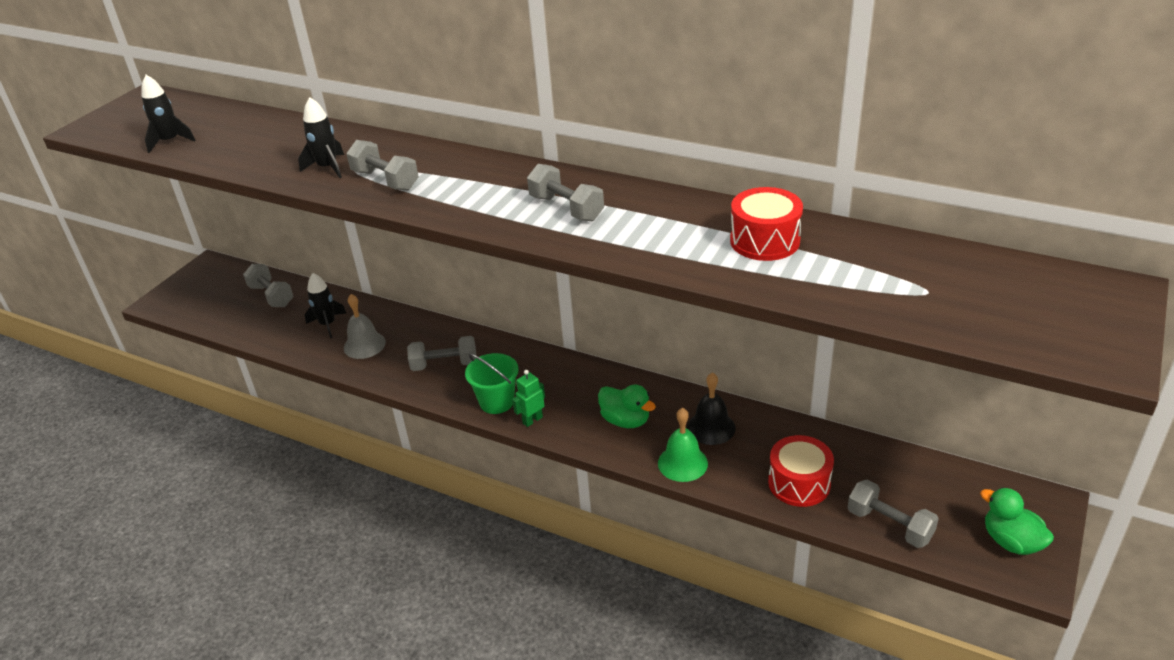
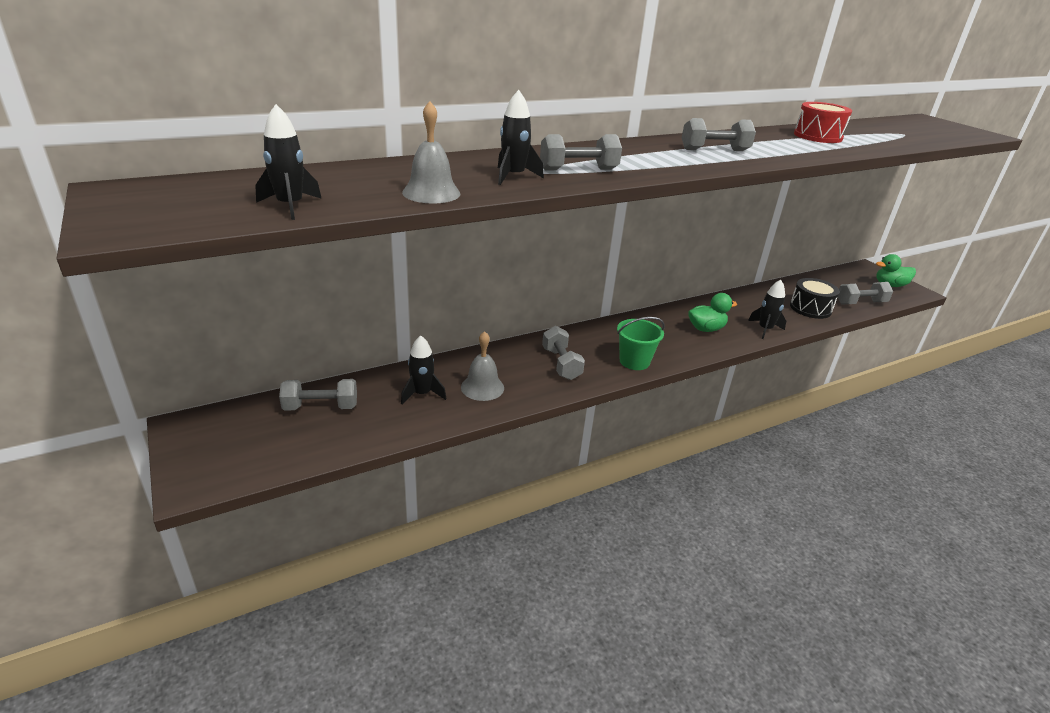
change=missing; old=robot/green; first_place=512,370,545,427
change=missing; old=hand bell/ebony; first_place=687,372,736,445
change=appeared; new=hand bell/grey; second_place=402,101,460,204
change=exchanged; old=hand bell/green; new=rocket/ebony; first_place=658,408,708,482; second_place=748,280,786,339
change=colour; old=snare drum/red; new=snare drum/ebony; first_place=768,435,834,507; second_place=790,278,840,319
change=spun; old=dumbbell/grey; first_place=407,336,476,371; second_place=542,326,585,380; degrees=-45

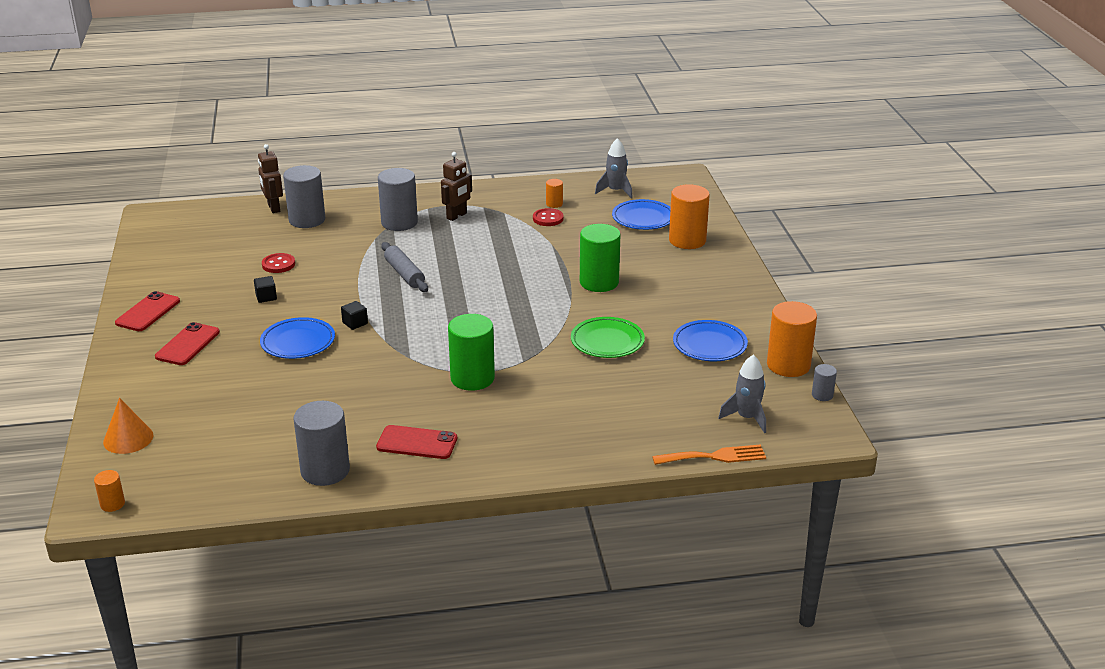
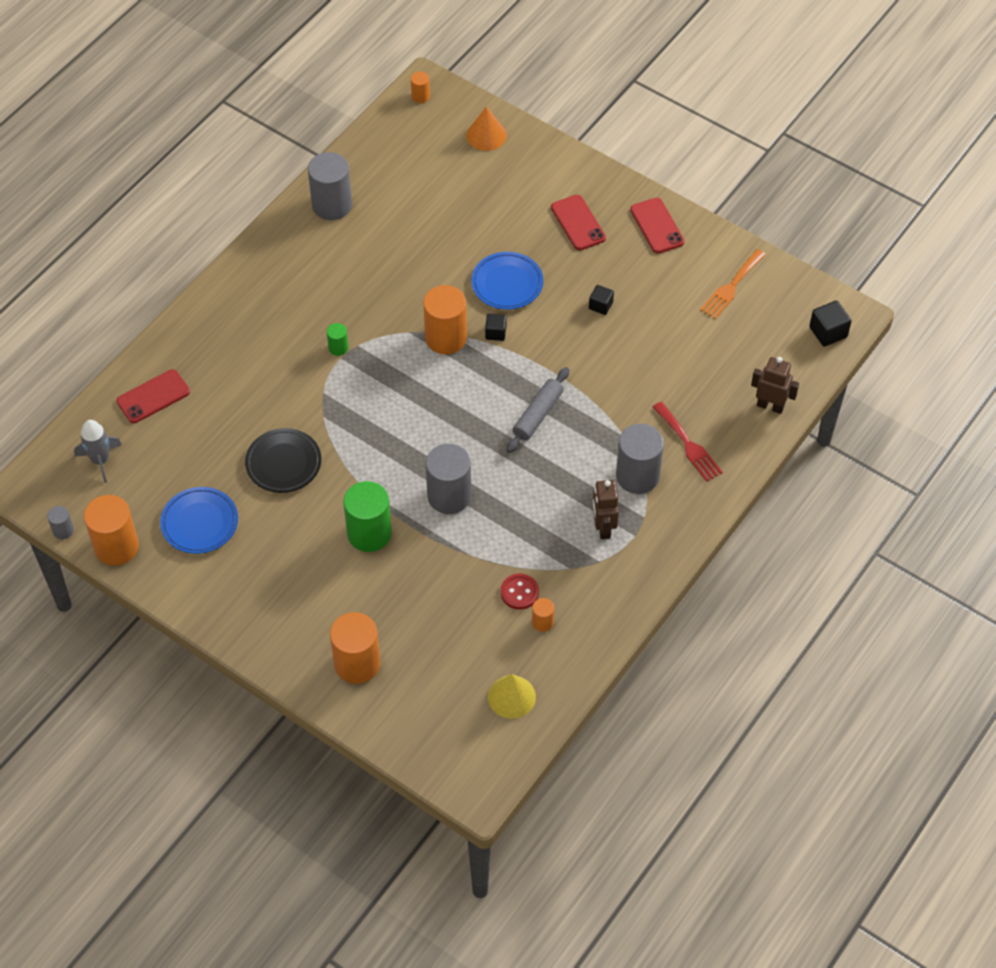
change=missing; old=button/red; first_place=262,253,295,273
change=missing; old=dinner plate/cobalt; first_place=612,199,671,230
change=appeared; new=cylinder/orange-coloured; second_place=423,285,467,354
change=appeared; new=table fork/red; second_place=653,402,723,482
change=appeared; new=block/ebony; second_place=809,300,851,347
change=relocated; old=cylinder/grey; first_place=283,165,325,228; second_place=426,444,471,514
change=relocated; old=smartphone/red; first_place=376,425,457,459; second_place=116,369,190,423
change=relocated; old=table fork/orange-coloured; first_place=652,444,766,465; second_place=700,249,766,319
change=exchanged; old=rocket/grey; new=cone shape/bright yellow; first_place=595,138,633,199; second_place=488,674,536,719
change=colour; old=dinner plate/green; new=dinner plate/ebony; first_place=571,317,645,358; second_place=245,428,321,493
change=spun; old=dough roller/grey; first_place=381,242,428,292; second_place=506,367,569,453; degrees=-75
change=size; old=cylinder/green; first_place=448,314,495,391; second_place=327,323,349,356; factor=0.48

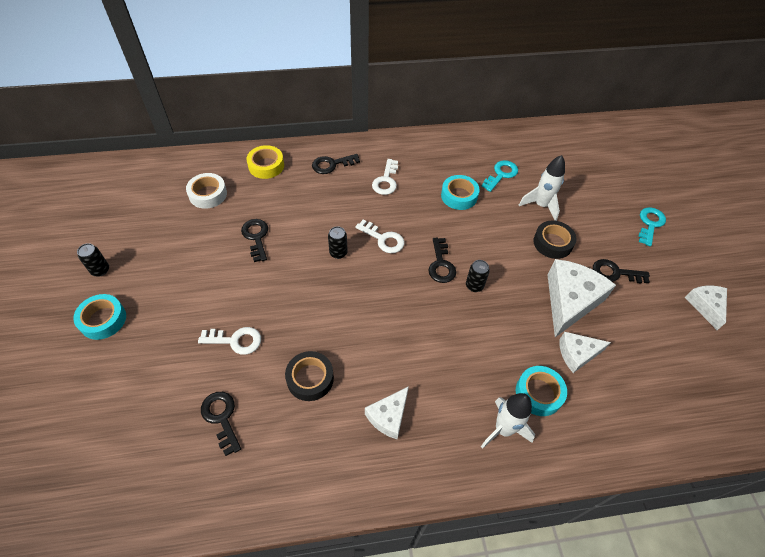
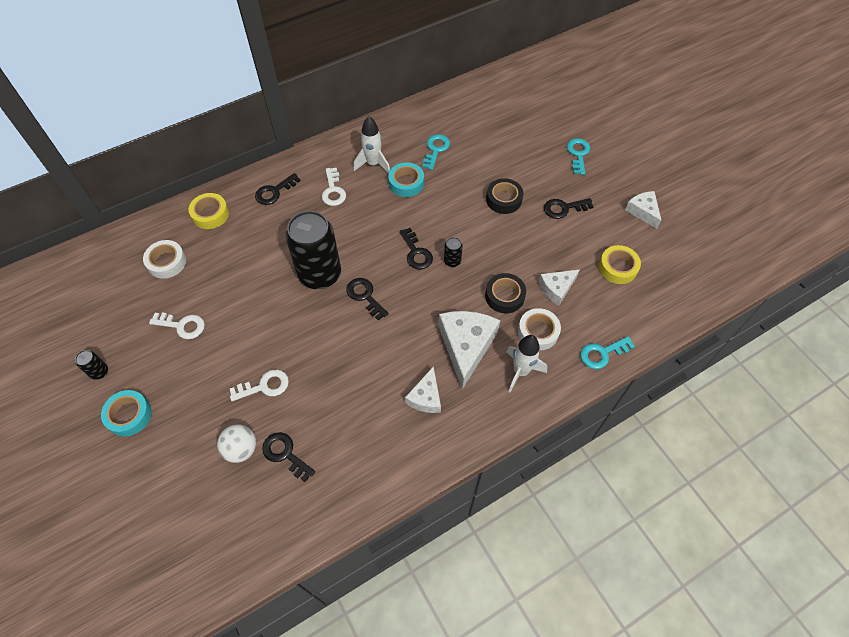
change=appeared; new=sphere/white; second_place=217,424,256,463
change=appeared; new=latchkey/teal; second_place=580,336,635,369
change=appeared; new=roll of tape/bright yellow; second_place=599,245,641,284
change=relocated; old=latchkey/ebony; first_place=241,219,268,262; second_place=346,278,389,320
change=relocated; old=roll of tape/ebony; first_place=285,351,334,401; second_place=485,273,526,313
change=relocated; old=latchkey/white; first_place=355,220,404,253; second_place=149,313,205,339
change=relocated; old=rocket/white; first_place=519,155,565,221; second_place=353,116,390,174
change=relocated; old=cheese wedge/white; first_place=548,259,616,337; second_place=439,311,501,389
change=colour; old=roll of tape/teal; new=roll of tape/white; first_place=516,366,567,416; second_place=518,308,561,350
change=size; old=soda can/ebony; first_place=328,226,348,259; second_place=286,211,341,289; factor=2.49

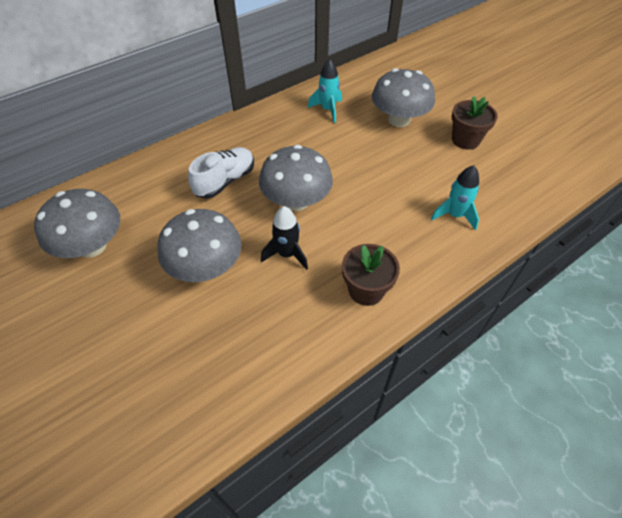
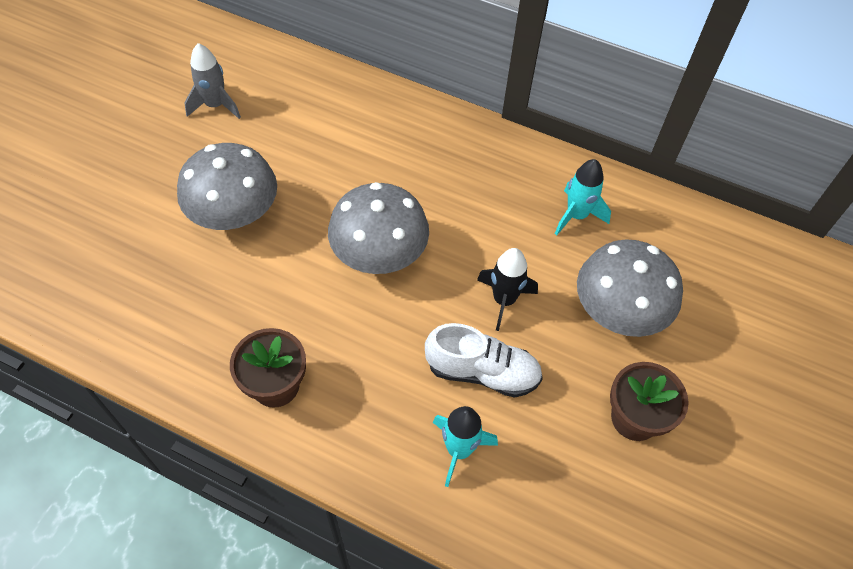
change=relocated; old=shoe/white; first_place=188,147,254,199; second_place=425,323,543,398
change=relocated; old=rocket/ebony; first_place=261,206,308,270; second_place=477,248,538,331
change=exchanged; old=mushroom/grey; new=rocket/grey; first_place=34,189,121,258; second_place=185,43,241,119

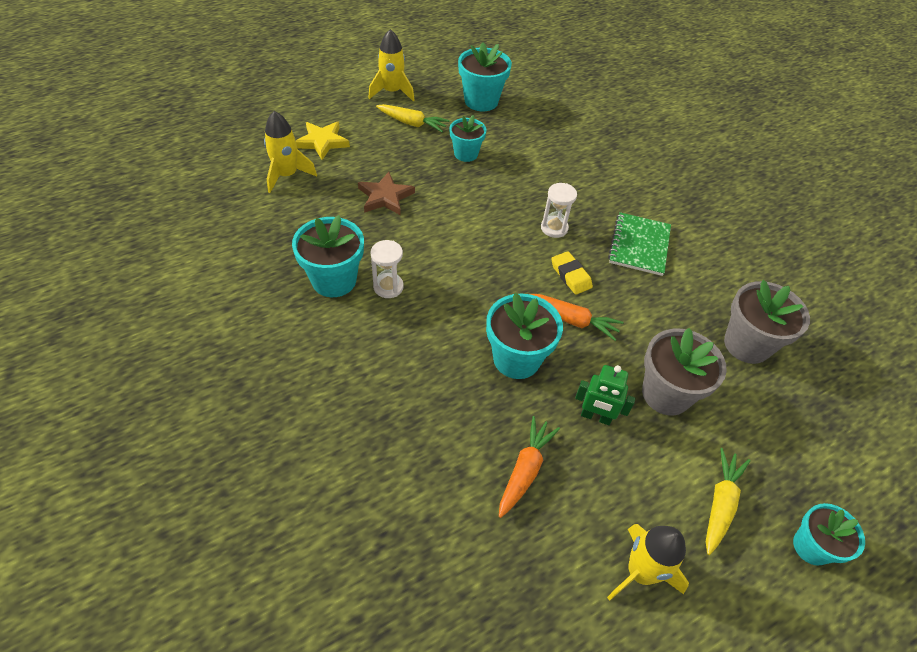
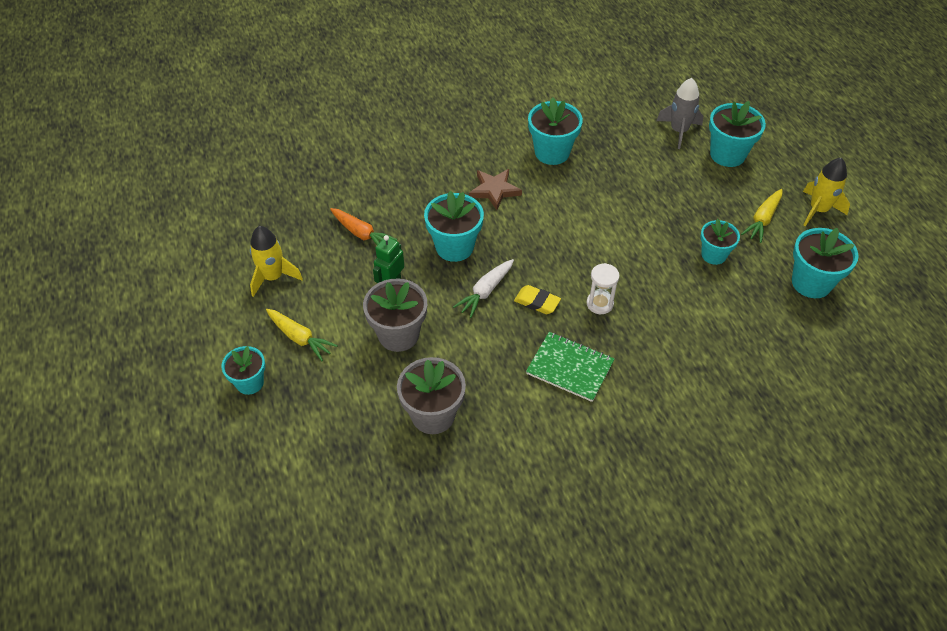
change=missing; old=sand timer/white; first_place=371,240,404,298
change=relocated; old=five-pointed star/dark brown; first_place=358,172,415,215; second_place=469,169,522,210
change=exchanged; old=five-pointed star/bright yellow; new=potted plant/teal; first_place=296,122,350,160; second_place=709,101,766,167
change=colour; old=rocket/bright yellow; new=rocket/grey; first_place=264,111,317,193; second_place=656,78,703,149
change=colour; old=toy carrot/orange-coloured; new=toy carrot/white; first_place=530,294,623,341; second_place=453,259,514,318
change=spun; old=eraser/bright yellow; first_place=551,251,593,295; second_place=514,285,561,314; degrees=45

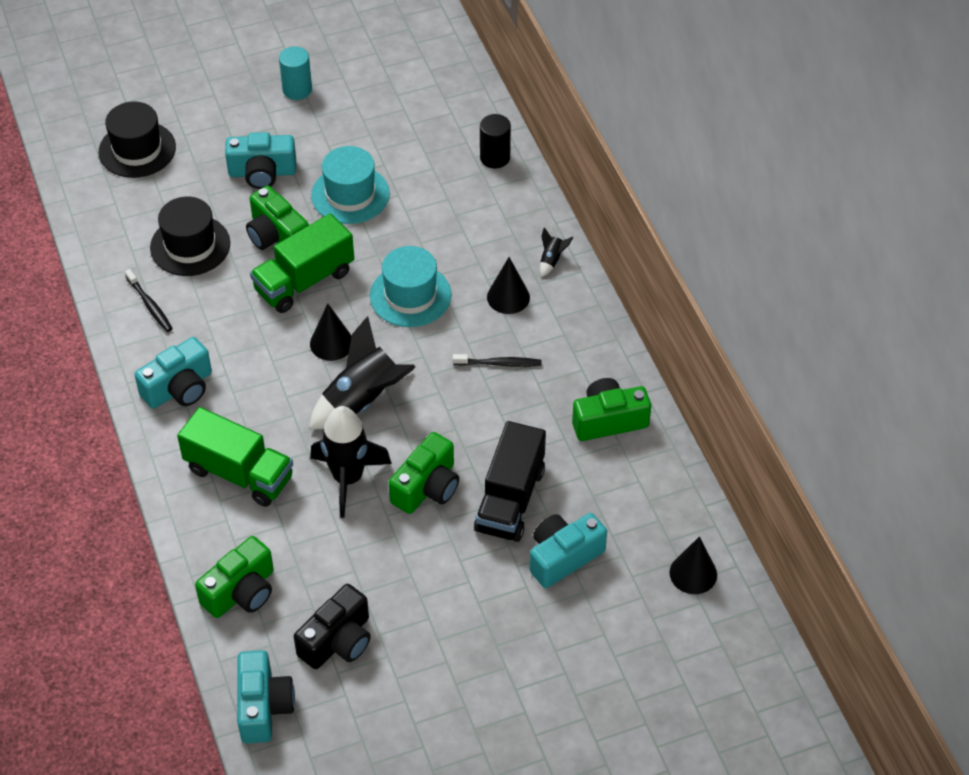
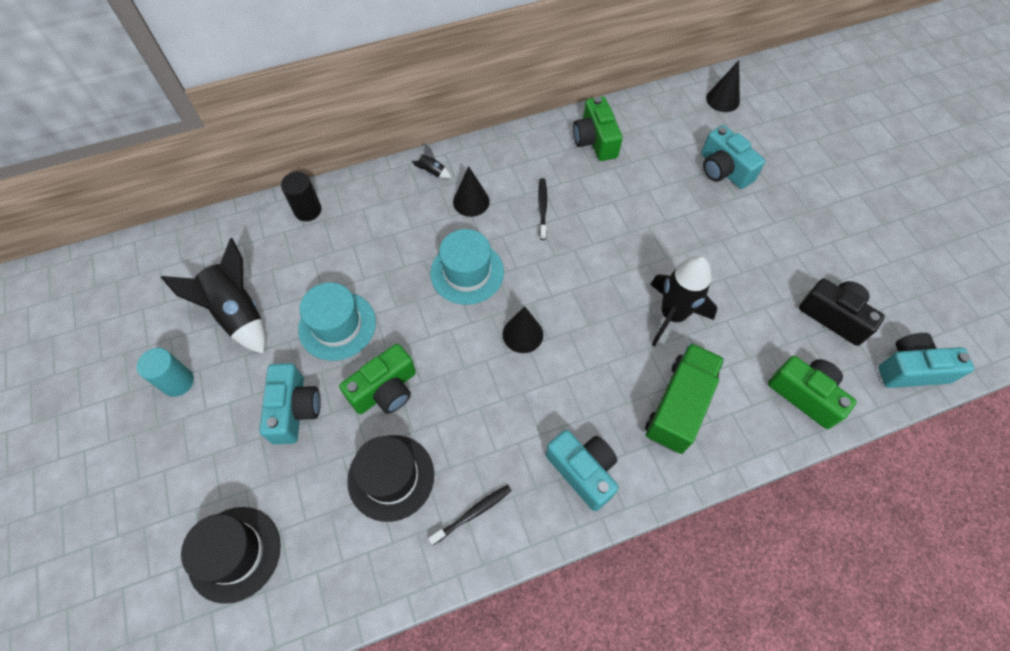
change=missing; old=lorry/green; first_place=250,213,354,313
change=missing; old=camera/green; first_place=389,432,459,514
change=missing; old=lorry/ebony; first_place=474,421,546,542
change=relocated; old=rocket/ebony; first_place=309,316,415,430; second_place=161,238,266,354

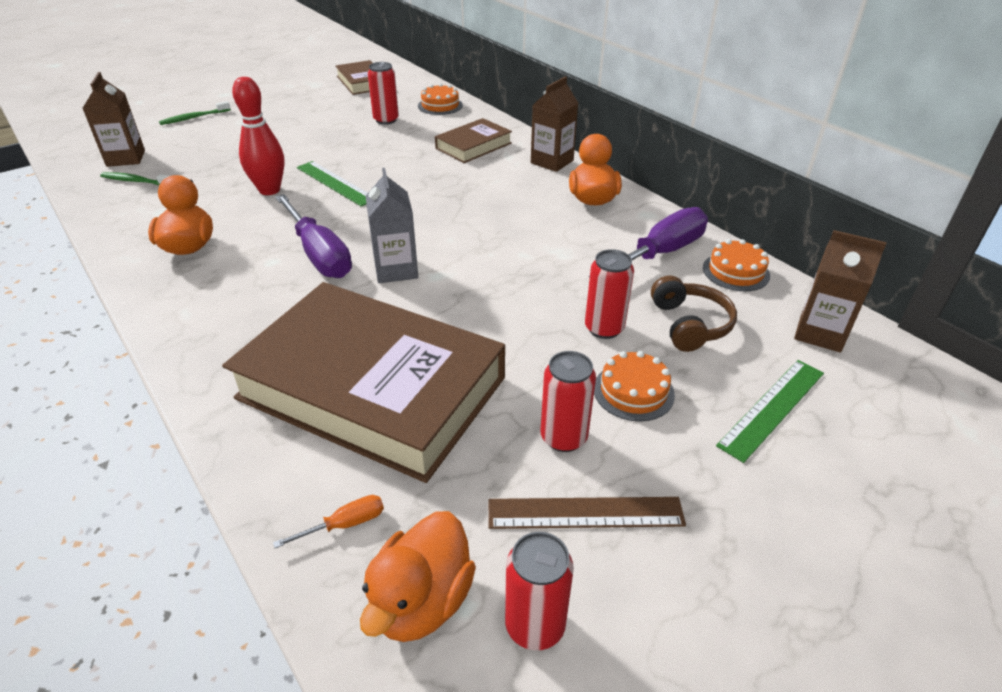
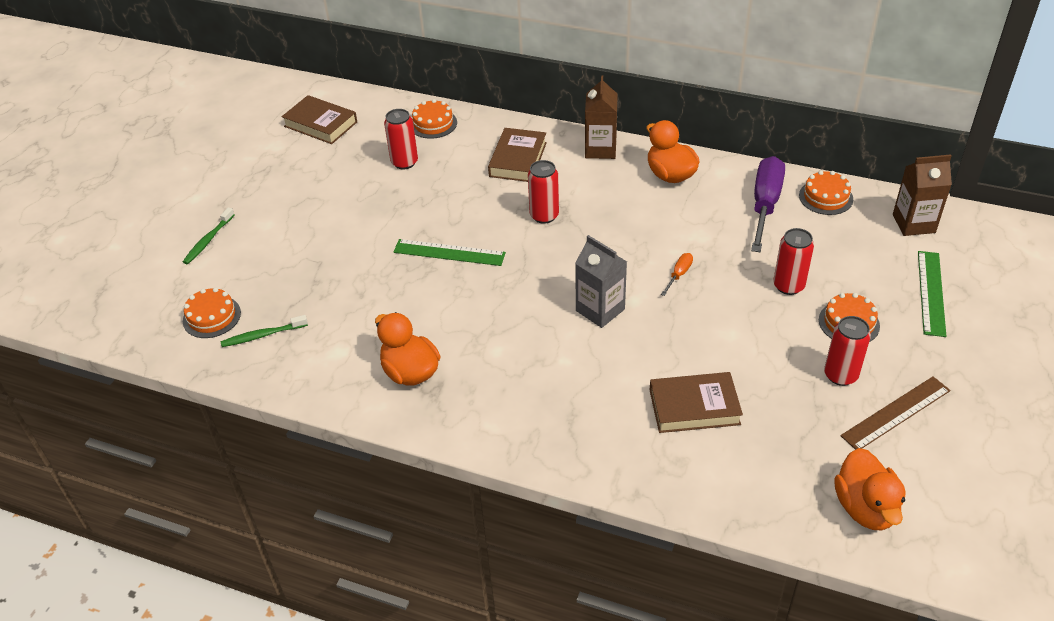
change=missing; old=skittle/red; first_place=232,77,285,195
change=missing; old=flat screwdriver/purple; first_place=275,194,352,278
change=missing; old=headphones/dark brown; first_place=651,276,737,352
change=relocated; old=flat screwdriver/orange-coloured; first_place=273,495,384,548; second_place=661,253,693,296
change=relocated; old=soda can/red; first_place=505,532,574,650; second_place=528,160,559,224
change=exchanged; old=juice carton/dark brown; new=cake/orange-coloured; first_place=82,72,145,167; second_place=183,287,241,338
change=size; old=hardback/dark brown; first_place=222,282,505,483; second_place=650,372,743,433; factor=0.46

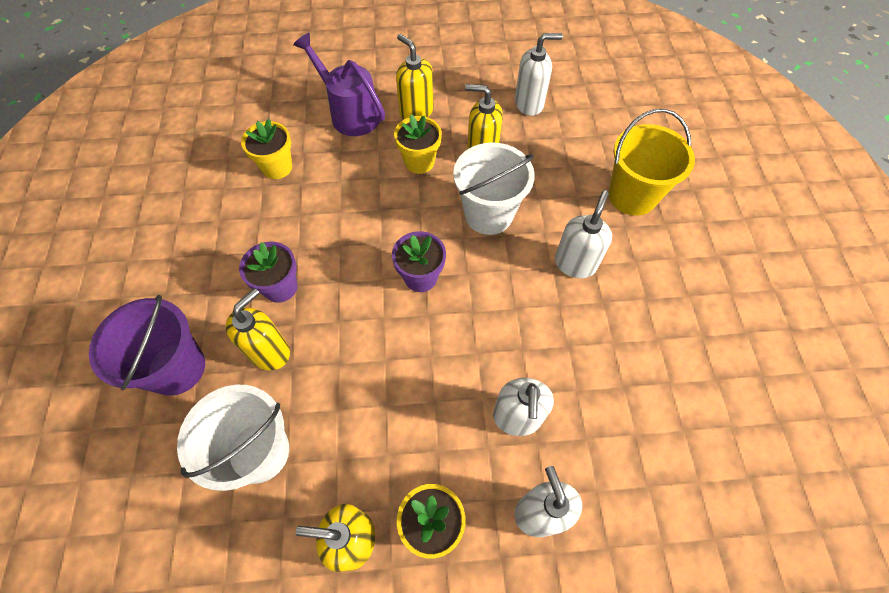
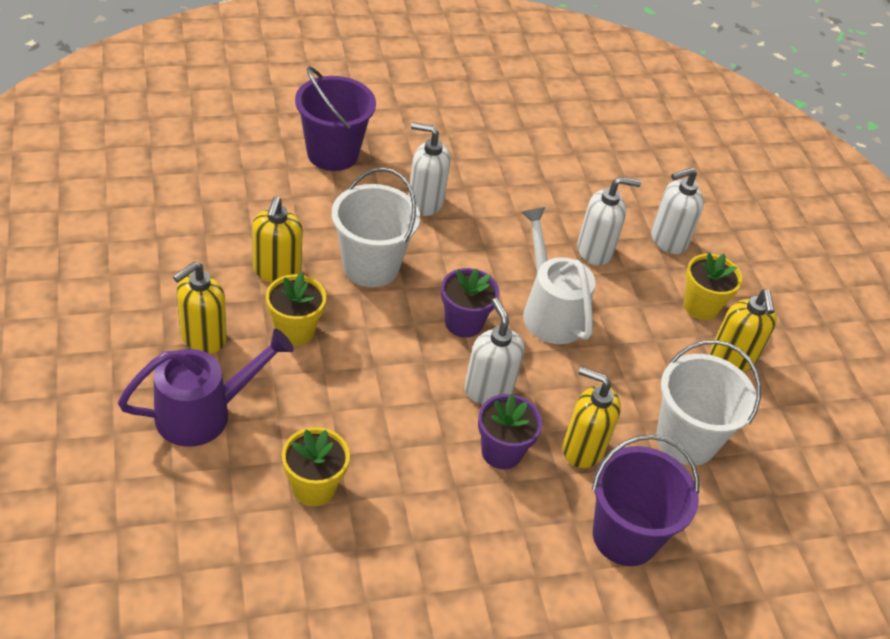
change=appeared; new=watering can/white; second_place=521,207,596,344
change=relocated; old=pump bottle/white; first_place=515,33,563,116; second_place=465,298,524,404
change=colour; old=pail/bright yellow; new=pail/purple; first_place=609,109,695,216; second_place=295,66,376,171
change=spun; old=watering can/purple; first_place=293,33,385,136; second_place=118,329,294,447; degrees=-150

